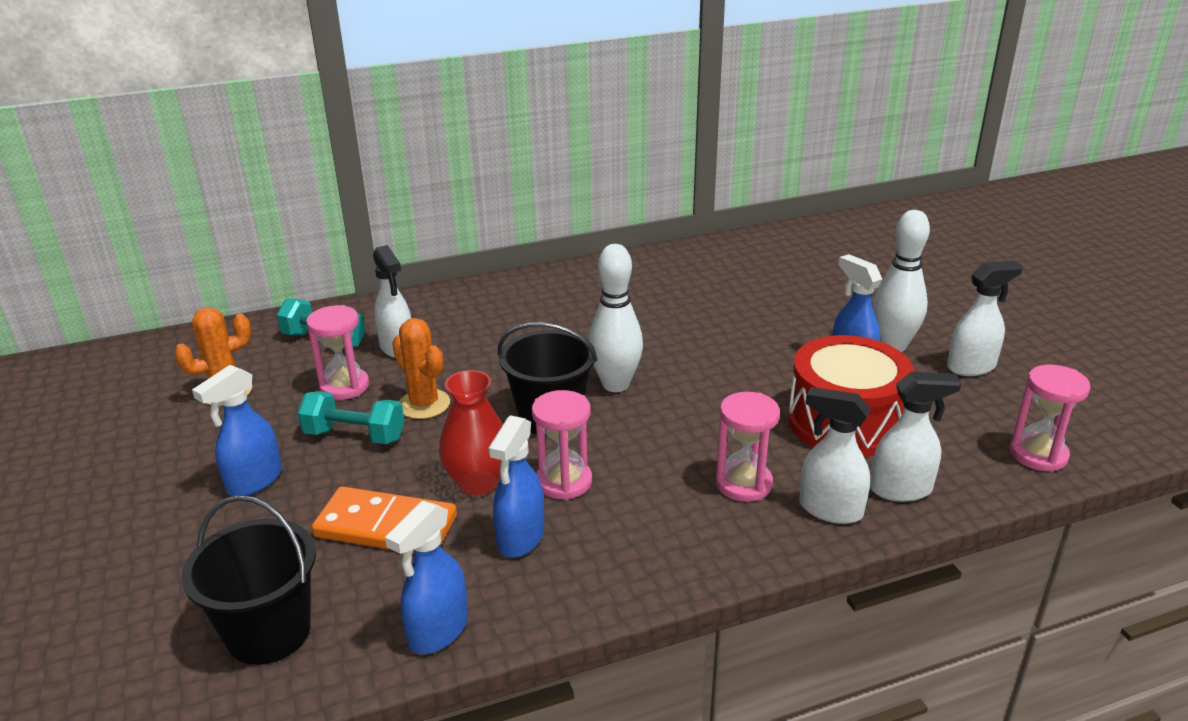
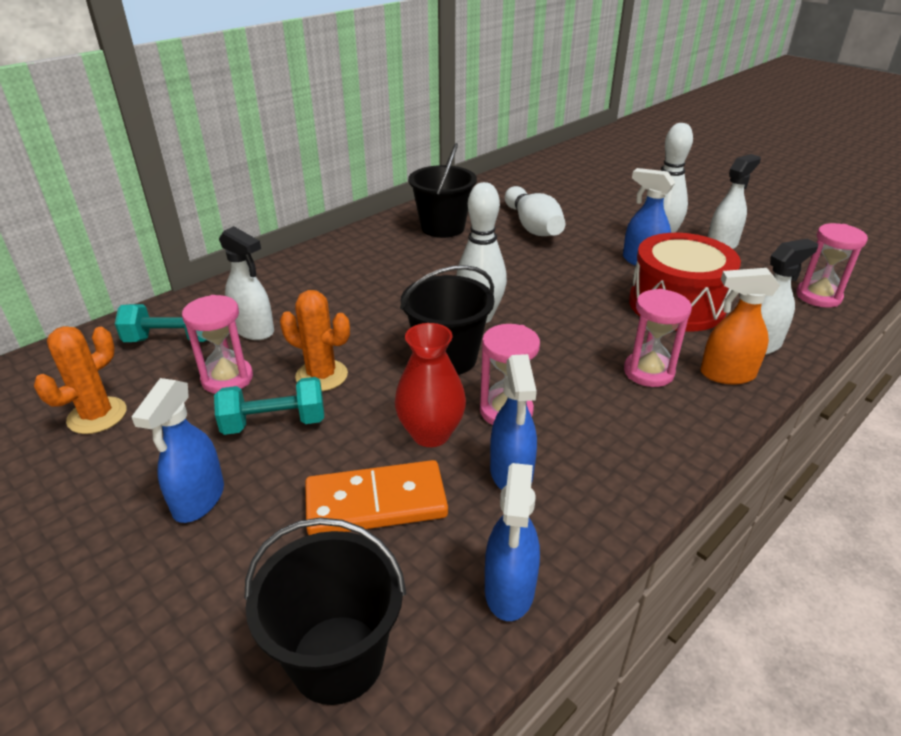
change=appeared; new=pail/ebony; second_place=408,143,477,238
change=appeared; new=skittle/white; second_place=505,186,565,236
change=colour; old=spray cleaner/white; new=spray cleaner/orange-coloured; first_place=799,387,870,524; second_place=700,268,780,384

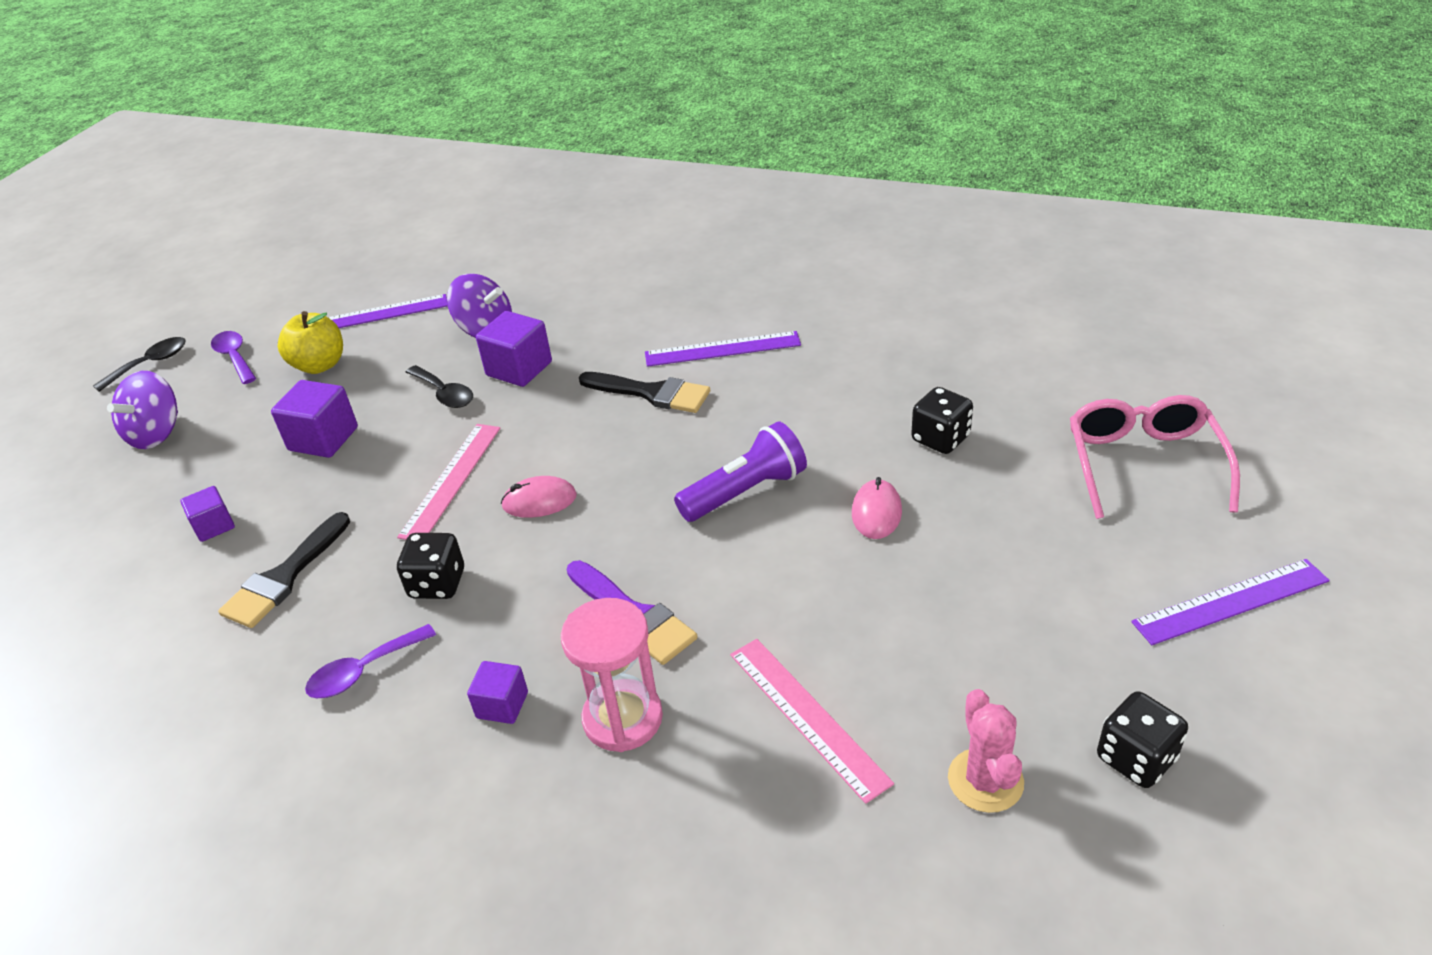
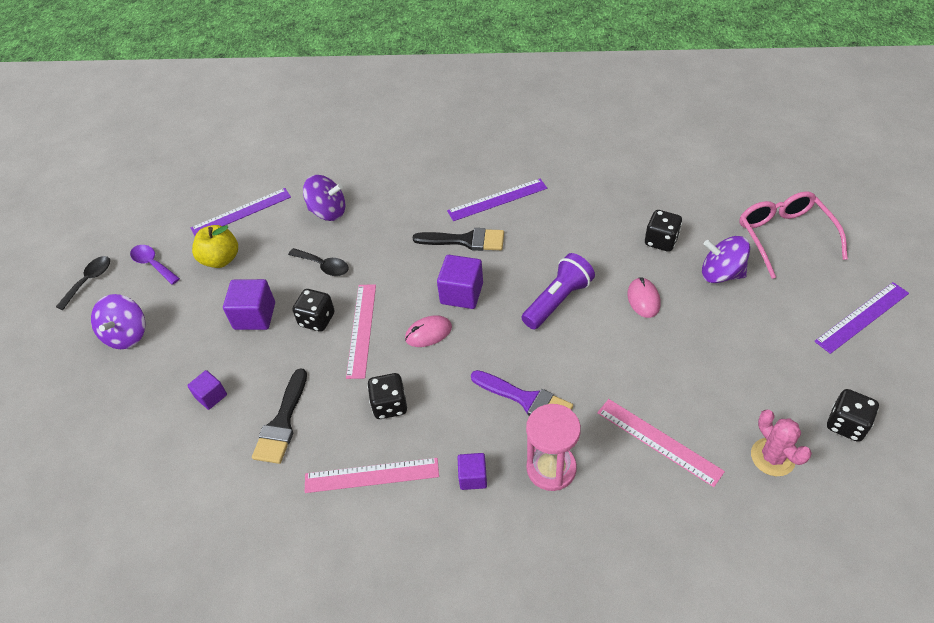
change=appeared; new=game die/ebony; second_place=292,289,335,332
change=appeared; new=spinning top/purple; second_place=702,236,750,283
change=relocated; old=block/purple; first_place=476,311,552,387; second_place=437,255,483,309
change=exchanged; old=tablespoon/purple; new=measuring stick/rosy; first_place=305,624,436,699; second_place=305,458,439,493

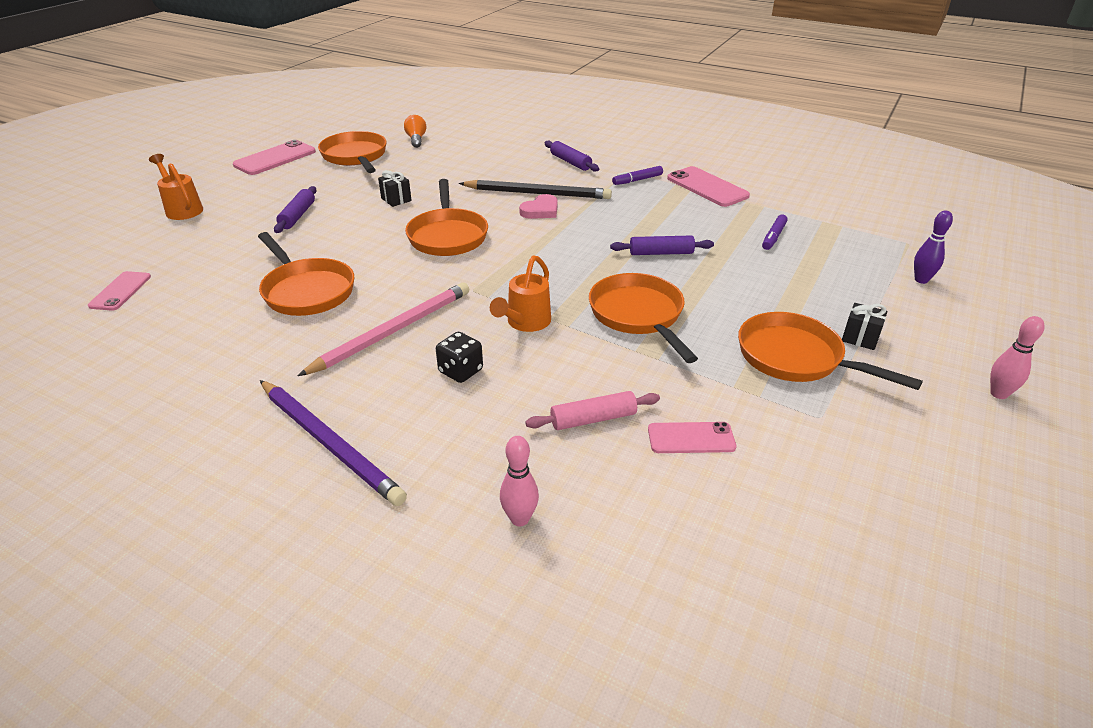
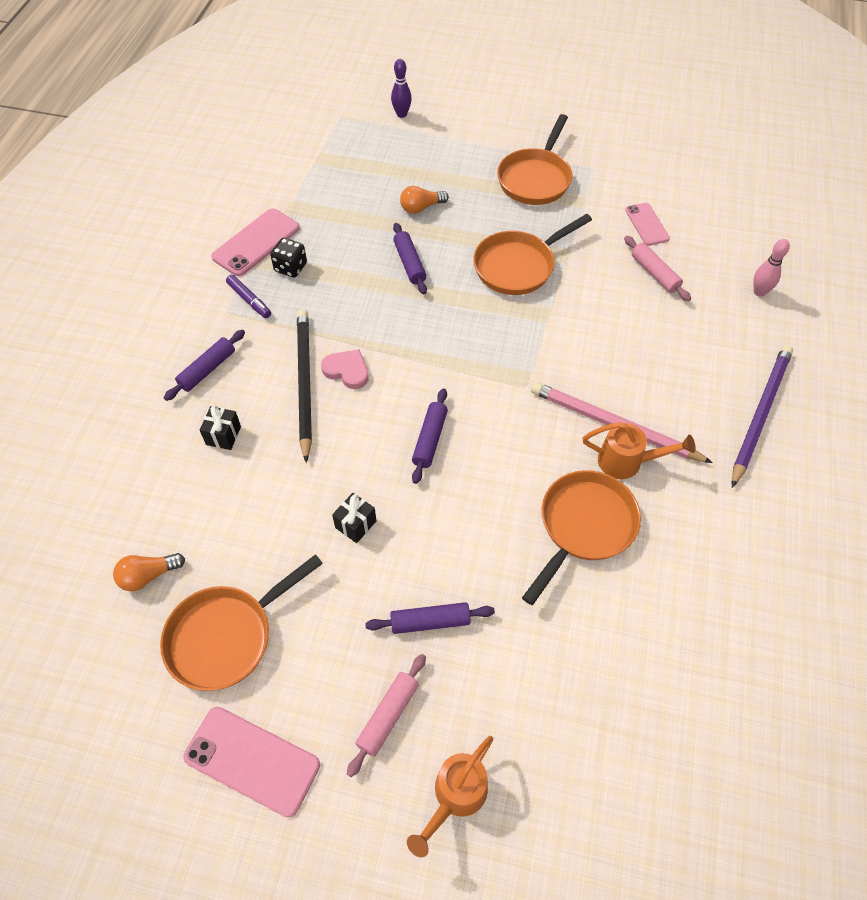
change=missing; old=smartphone/rosy; first_place=88,271,151,311
change=missing; old=marker pen/purple; first_place=762,215,788,250
change=missing; old=skittle/rosy; first_place=990,316,1045,399
change=appeared; new=dough roller/rosy; second_place=347,654,426,777
change=appeared; new=bulb/orange-coloured; second_place=400,186,449,214
change=relocated; old=game die/ebony; first_place=436,332,483,383; second_place=270,238,307,278
change=relocated; old=watering can/orange-coloured; first_place=490,255,551,332; second_place=583,422,696,479
change=relocated; old=wrapped gift/ebony; first_place=842,303,887,350; second_place=200,405,241,450
change=exchanged; old=skillet/orange-coloured; new=dough roller/purple; first_place=405,179,488,256; second_place=412,388,448,484

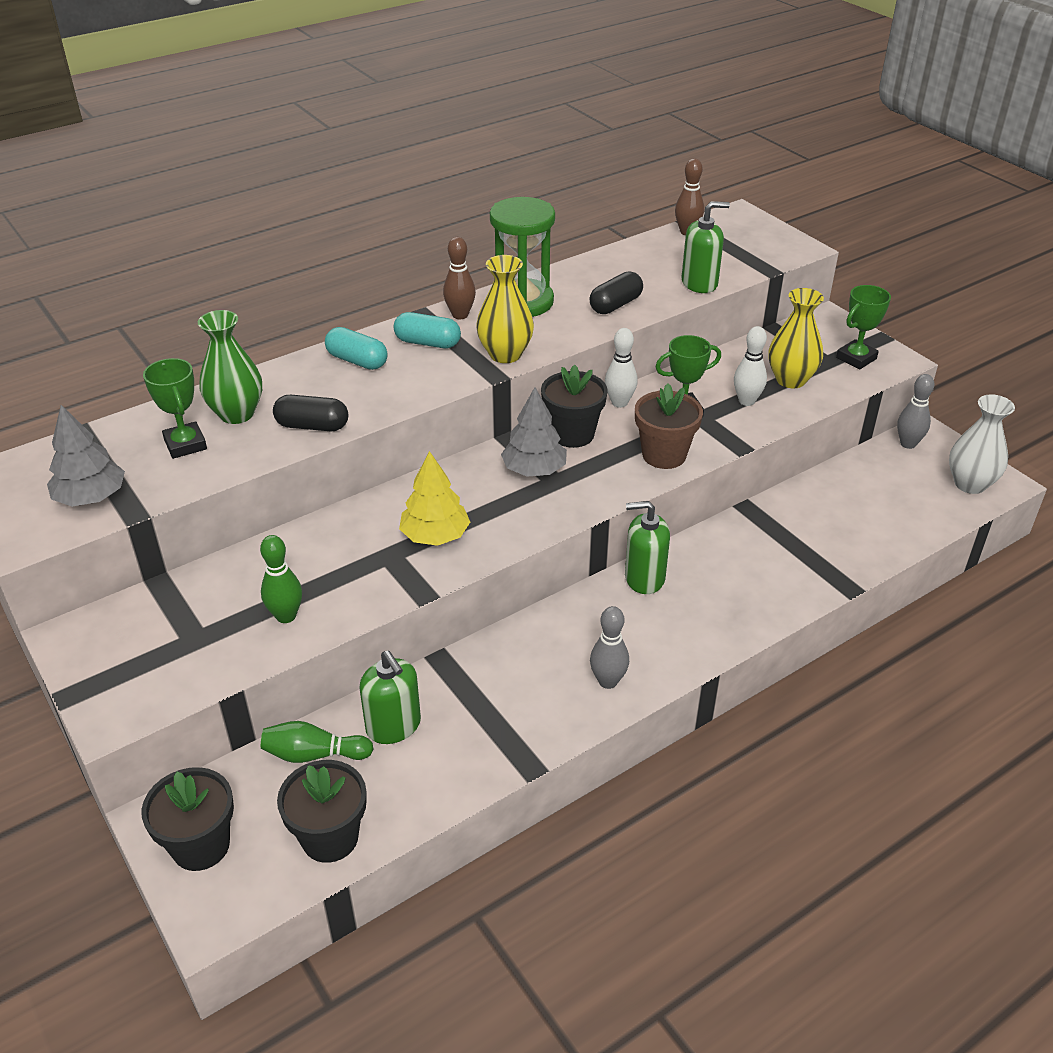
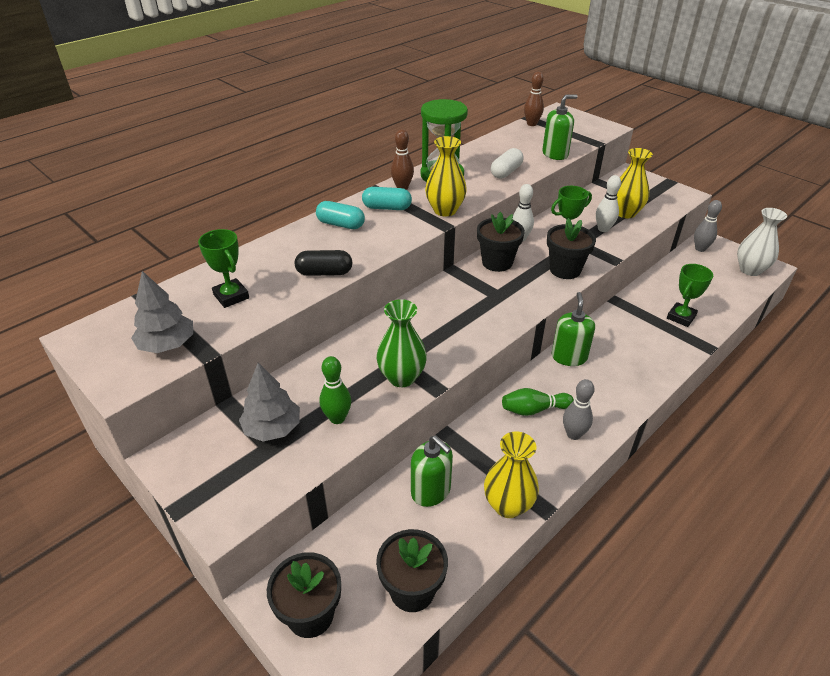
change=missing; old=fir tree/bright yellow; first_place=399,451,470,546
change=appeared; new=flower vase/bright yellow; second_place=484,431,539,518
change=relocated; old=flower vase/green; first_place=198,310,262,424; second_place=376,299,427,387
change=relocated; old=skittle/green; first_place=261,721,373,763; second_place=502,388,574,416
change=relocated; old=fir tree/grey; first_place=501,387,567,477; second_place=239,363,300,442
change=relocated; old=trophy/green; first_place=836,285,891,370; second_place=667,264,713,327
change=colour; old=pill shape/ebony; new=pill shape/white; first_place=590,271,643,314; second_place=491,148,523,179
change=colour; old=potted plant/dark brown; new=potted plant/ebony; first_place=635,383,703,469; second_place=547,218,596,279
change=spun; old=pump bottle/green; first_place=625,501,670,594; second_place=551,292,595,366; degrees=105

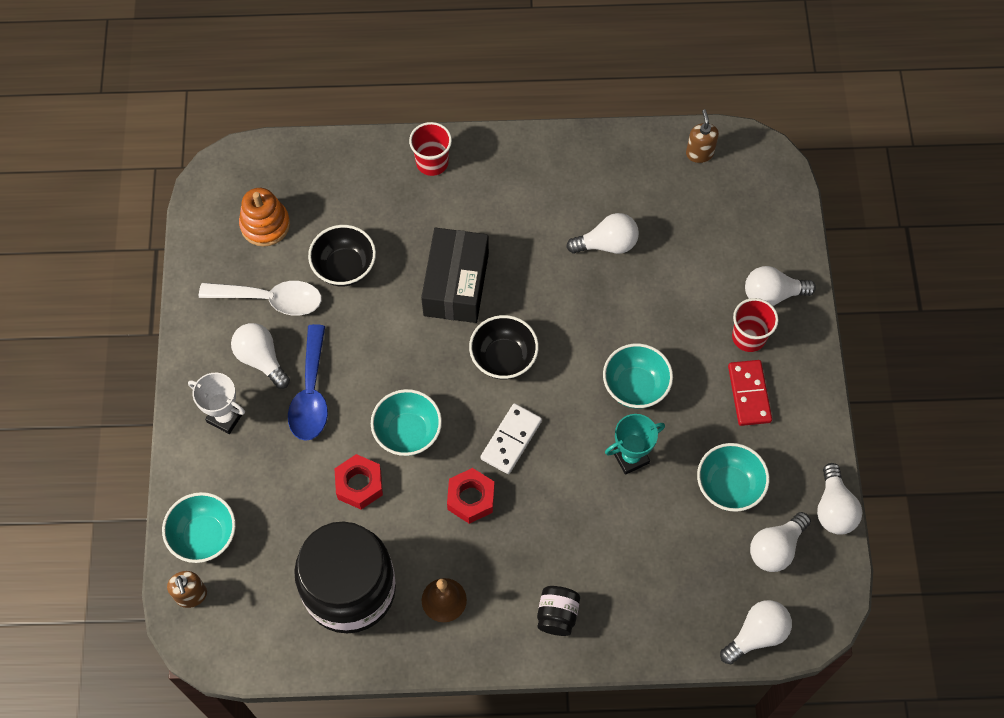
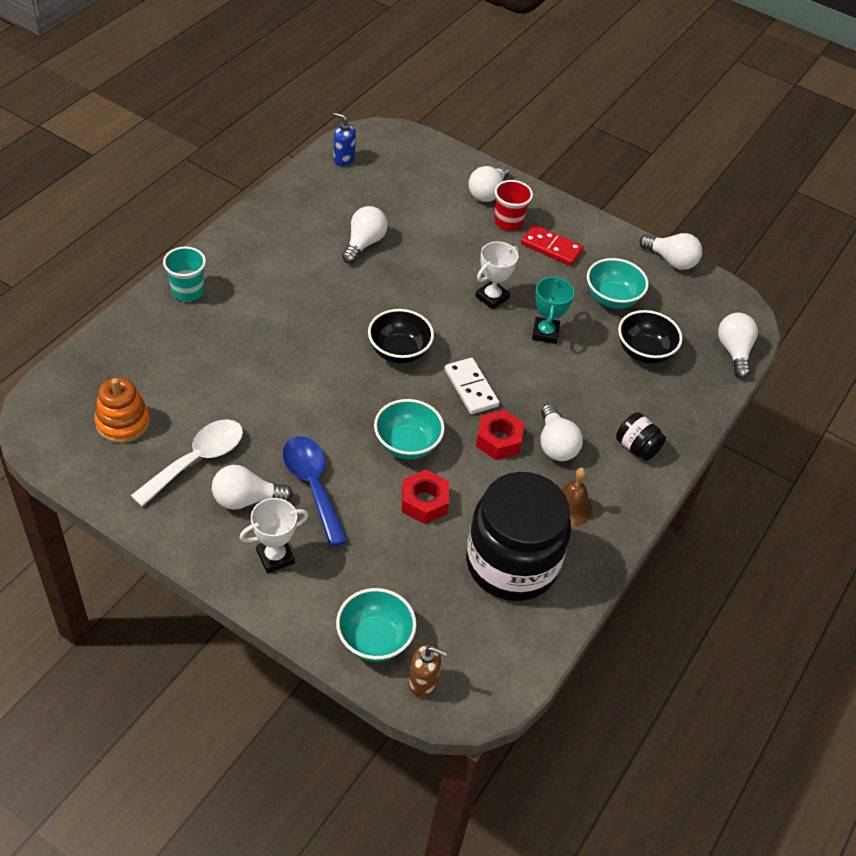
change=missing; old=parcel/ebony; first_place=421,228,489,323
change=relocated; old=serving bowl/ebony; first_place=308,225,376,286; second_place=618,310,683,364
change=relocated; old=bulb/white; first_place=750,512,811,572; second_place=540,404,583,461
change=exchanged; old=serving bowl/teal; new=trophy/white; first_place=603,343,673,409; second_place=475,241,519,310
change=colour; old=beaker/red; new=beaker/teal; first_place=409,122,452,176; second_place=163,247,206,301
change=colour; old=pump bottle/dark brown; new=pump bottle/cobalt; first_place=686,109,719,163; second_place=333,113,356,166
change=spun; old=tablespoon/cobalt; first_place=288,324,328,441; second_place=283,436,348,547; degrees=-150

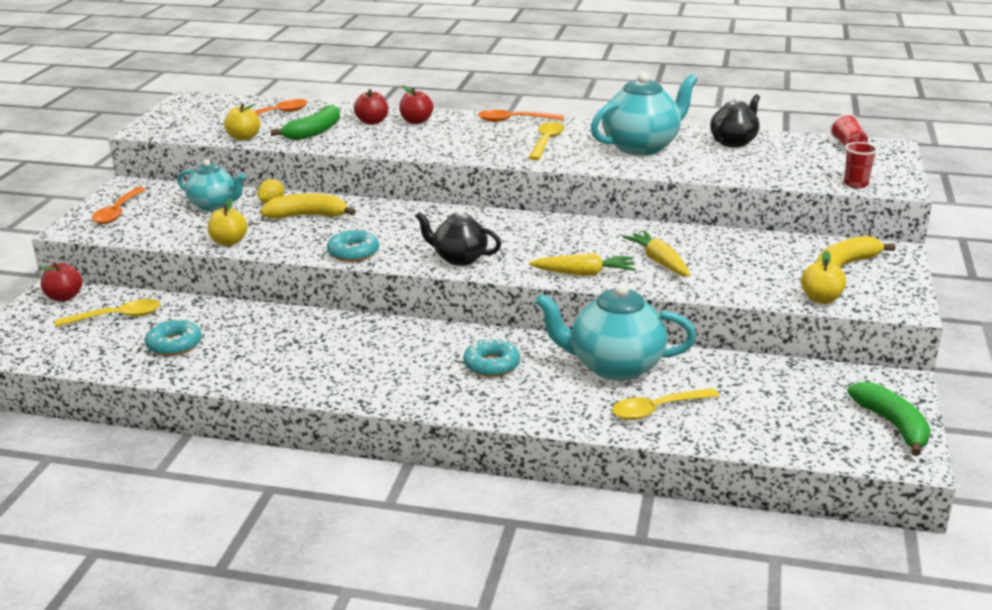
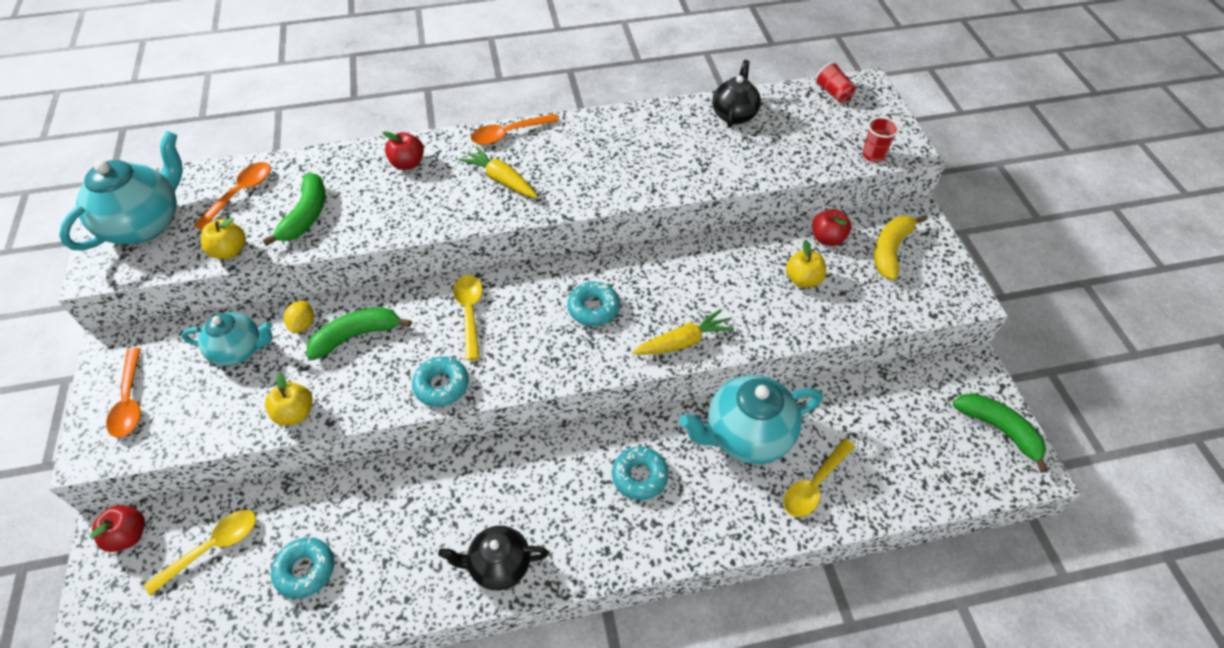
change=appeared; new=doughnut/teal; second_place=567,282,620,326
change=relocated; old=toy apple/red; first_place=354,89,388,125; second_place=812,209,851,246
change=relocated; old=china teapot/ebony; first_place=415,209,501,266; second_place=438,526,549,590
change=relocated; old=tablespoon/bright yellow; first_place=528,122,565,160; second_place=453,275,482,360
change=relocated; old=china teapot/teal; first_place=591,72,698,156; second_place=59,131,183,251
change=relocated; old=toy carrot/bright yellow; first_place=622,231,690,277; second_place=459,146,538,198
change=relocated; old=toy apple/bright yellow; first_place=801,251,846,304; second_place=786,240,826,288
change=colour; old=banana/bright yellow; new=banana/green; first_place=261,193,356,219; second_place=307,308,411,360

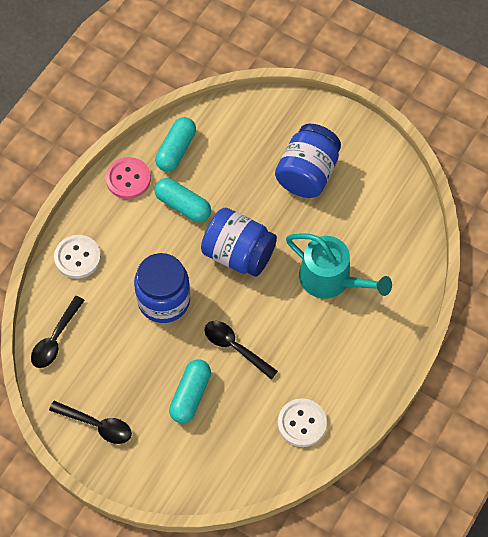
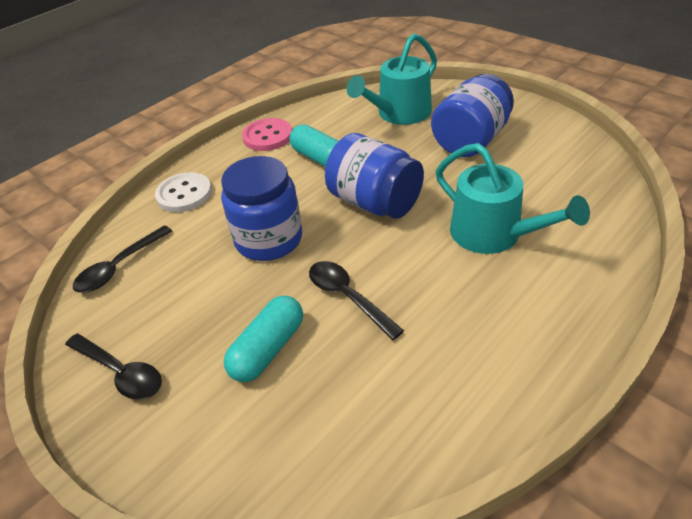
change=missing; old=pill shape/teal; first_place=155,117,196,172
change=missing; old=button/white; first_place=278,398,327,447
change=appeared; new=watering can/teal; second_place=346,33,437,125

